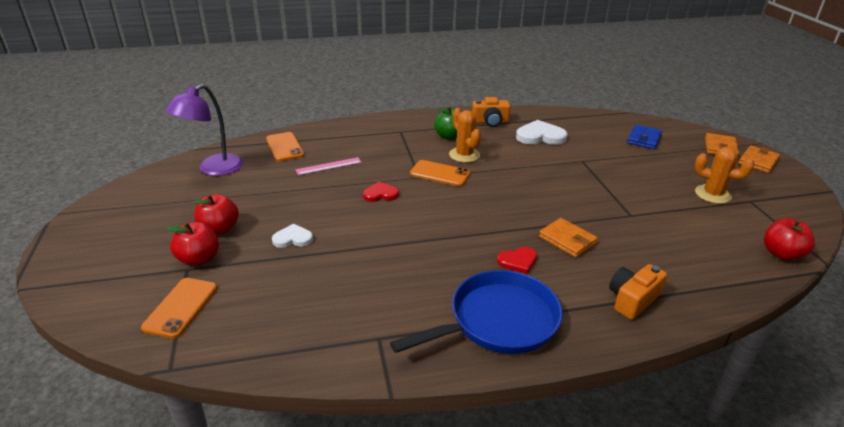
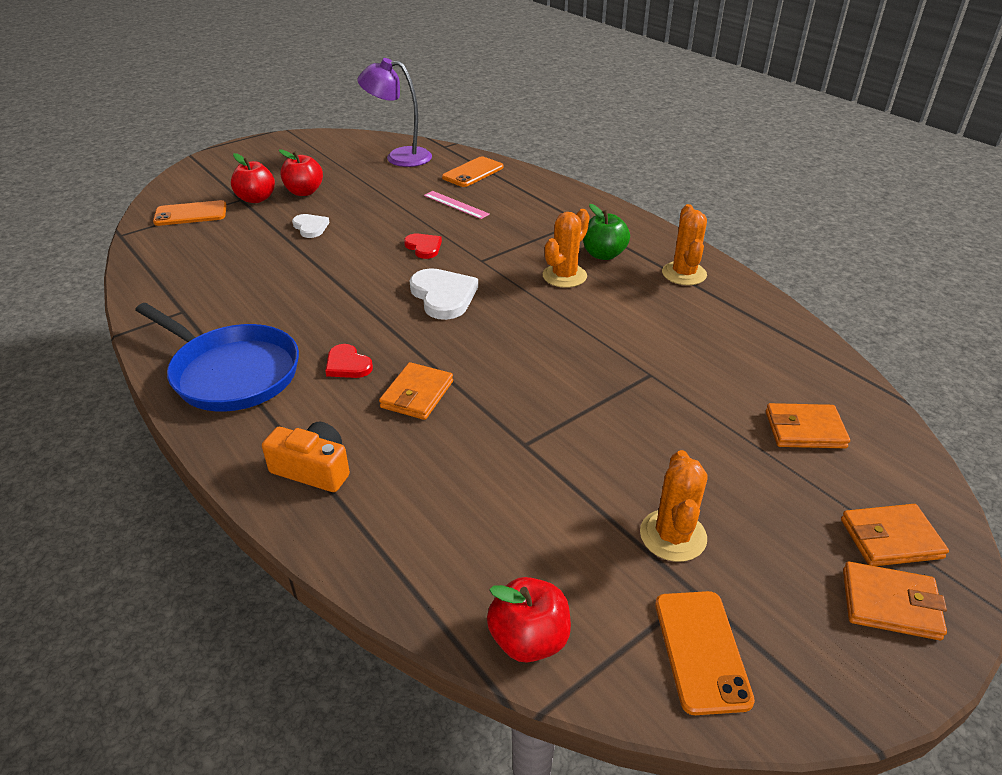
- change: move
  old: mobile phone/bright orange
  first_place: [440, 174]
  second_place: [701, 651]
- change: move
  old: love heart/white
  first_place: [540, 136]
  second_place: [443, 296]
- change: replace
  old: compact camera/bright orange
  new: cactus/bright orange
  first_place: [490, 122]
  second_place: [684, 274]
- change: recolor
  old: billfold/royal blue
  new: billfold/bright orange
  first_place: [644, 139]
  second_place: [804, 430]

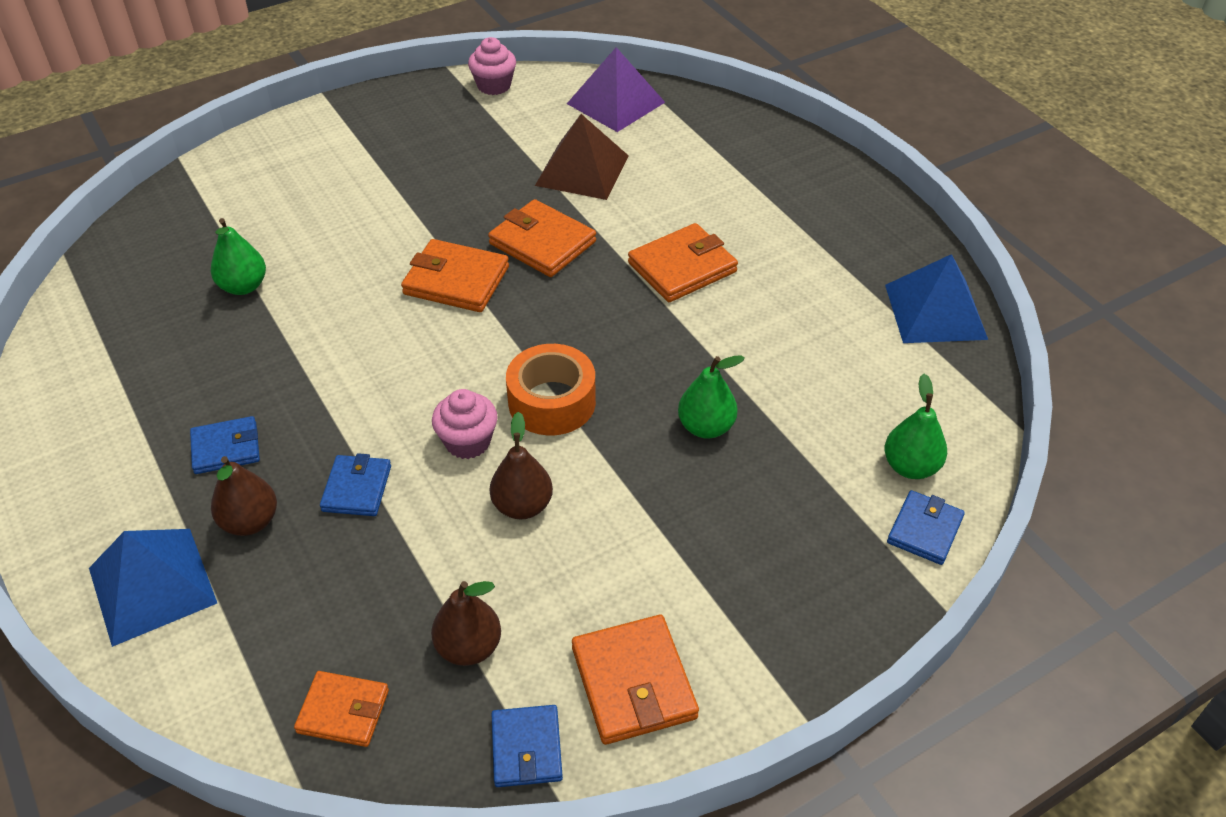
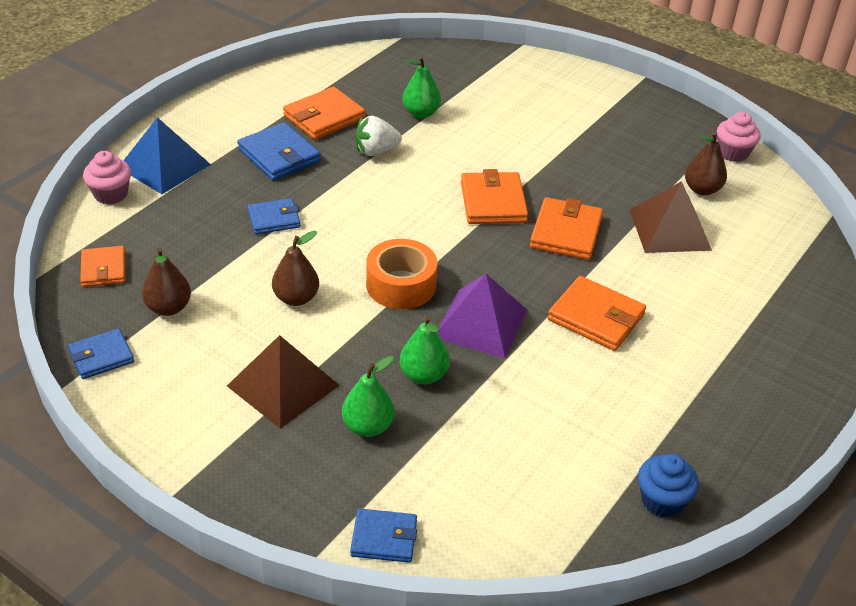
- change: insert
  new: pyramid shape/russet
  second_place: [283, 385]
- change: insert
  new: berry/white
  second_place: [376, 151]
- change: move
  old: toy pear/russet
  first_place: [250, 521]
  second_place: [702, 189]
- change: move
  old: fairy cake/rosy
  first_place: [467, 442]
  second_place: [111, 194]
- change: move
  old: pyramid shape/violet
  first_place: [615, 103]
  second_place: [480, 323]
- change: move
  old: billfold/bright orange
  first_place: [633, 683]
  second_place: [324, 117]
- change: move
  old: toy pear/green
  first_place: [910, 467]
  second_place: [368, 426]
- change: replace
  old: pyramid shape/royal blue
  new: fairy cake/royal blue
  first_place: [935, 311]
  second_place: [662, 500]
- change: resize
  old: billfold/royal blue
  first_place: [226, 448]
  second_place: [279, 155]
  factor: 1.54

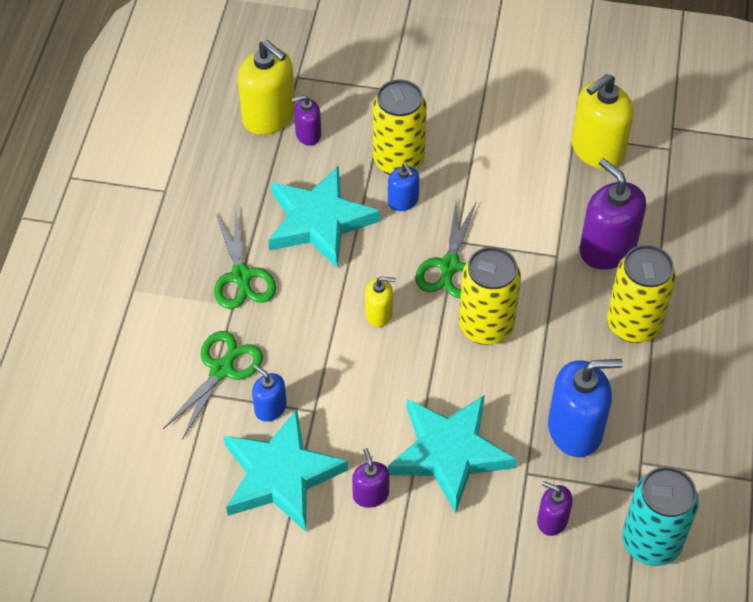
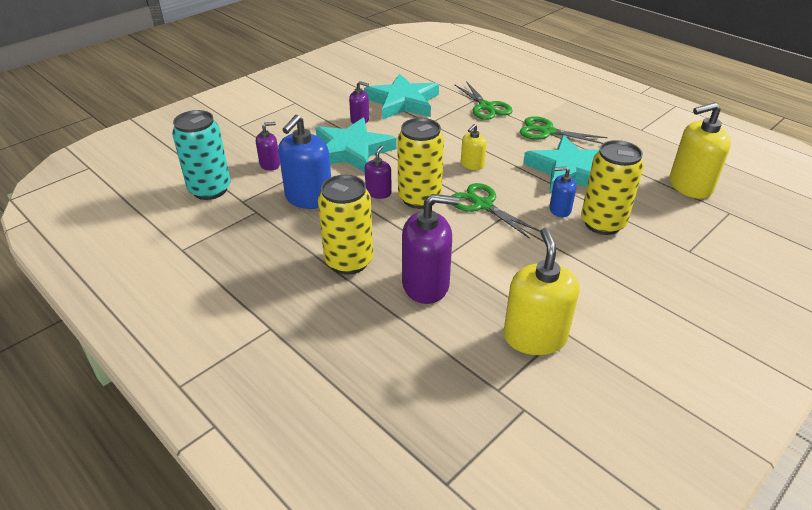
- change: delete
  old: soap pump/royal blue
  first_place: [270, 408]
- change: move
  old: soap pump/violet
  first_place: [308, 134]
  second_place: [378, 193]

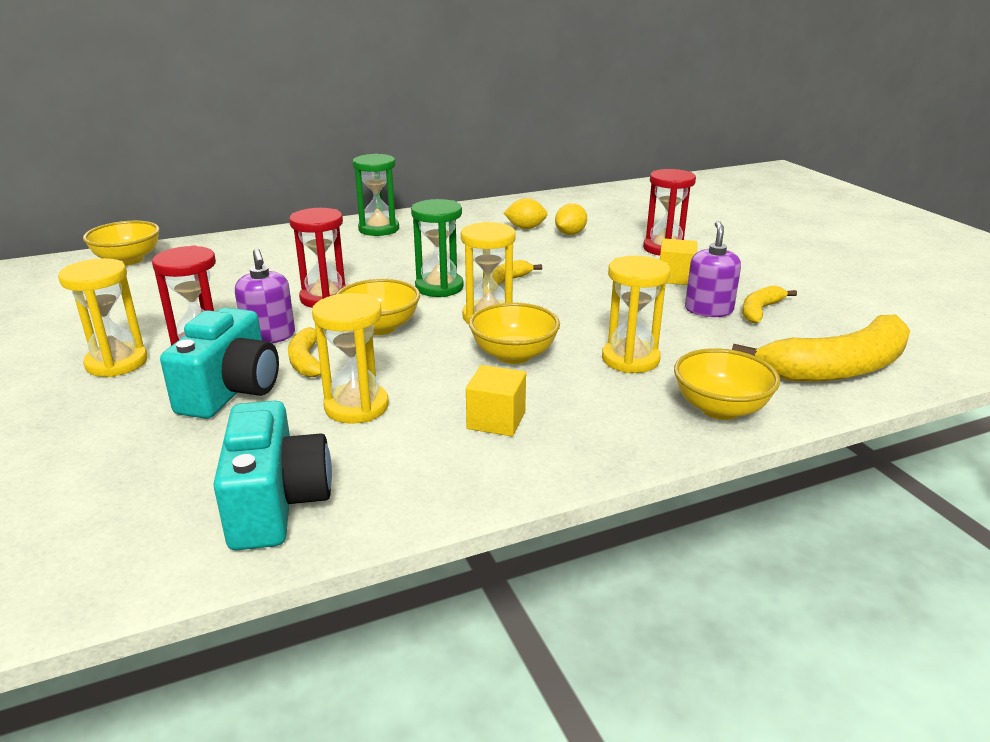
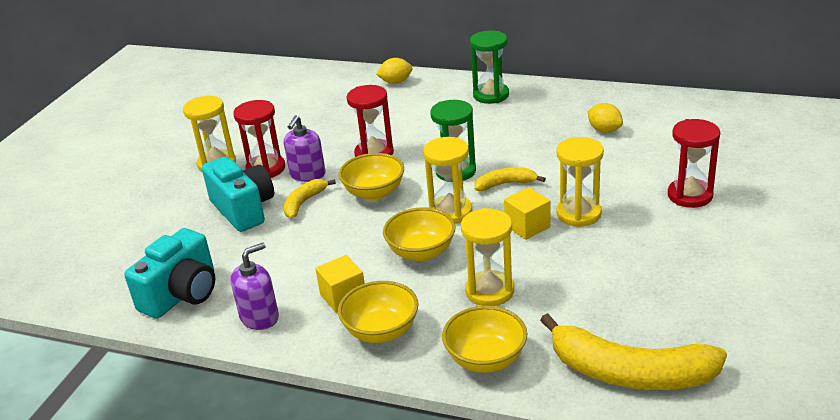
- change: delete
  old: toy banana/golden
  first_place: [760, 311]
- change: move
  old: bowl/golden
  first_place: [128, 260]
  second_place: [381, 331]
- change: move
  old: hourglass/golden
  first_place: [356, 407]
  second_place: [578, 214]
- change: move
  old: citrus fruit/golden
  first_place: [570, 234]
  second_place: [396, 82]
- change: move
  old: solid cube/golden
  first_place: [675, 277]
  second_place: [527, 226]
- change: move
  old: soap pump/violet
  first_place: [708, 310]
  second_place: [259, 317]
- change: rotate
  old: compact camera/turquoise
  first_place: [231, 391]
  second_place: [243, 209]
  degrees: -90

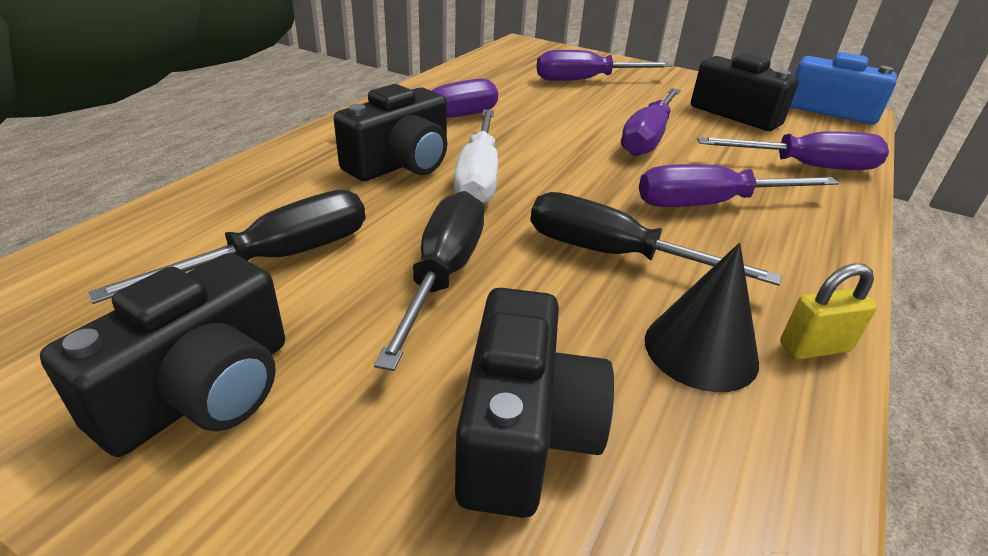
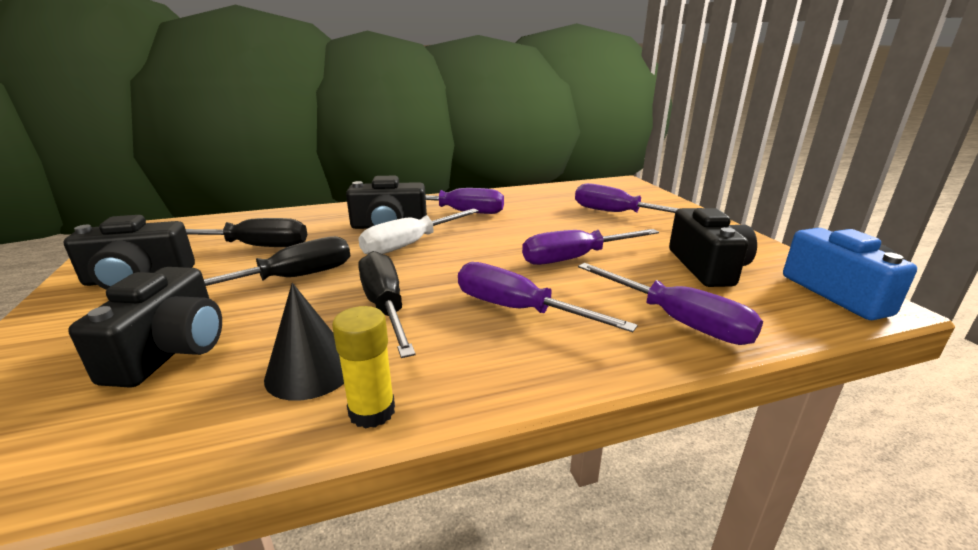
- change: replace
  old: lock/golden
  new: stick of glue/golden
  first_place: [814, 347]
  second_place: [372, 411]
- change: rotate
  old: compact camera/jet-black
  first_place: [523, 431]
  second_place: [171, 350]
  degrees: -45

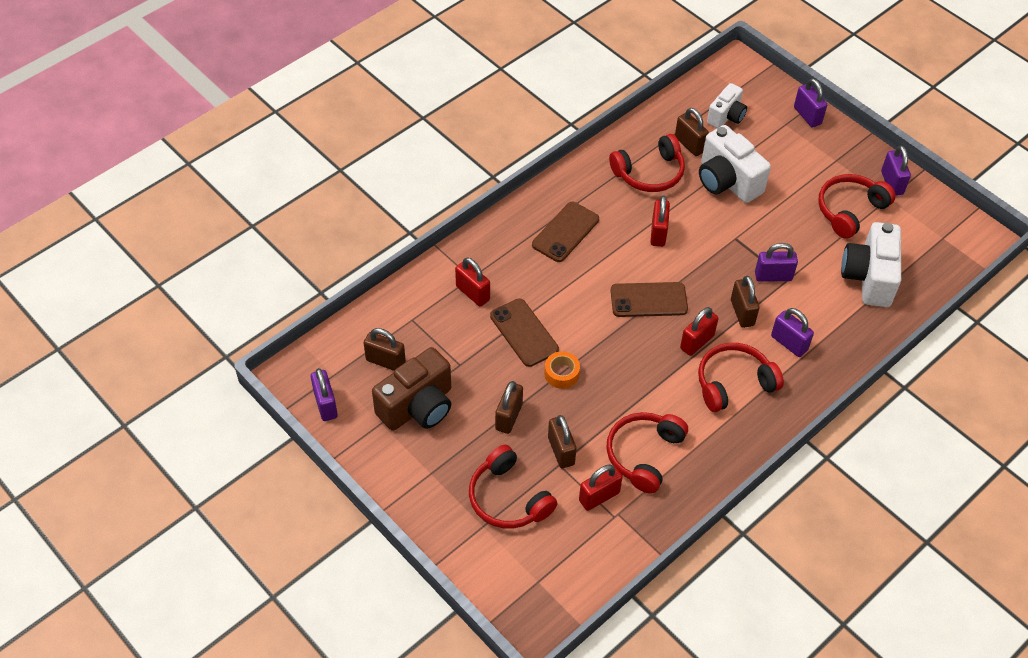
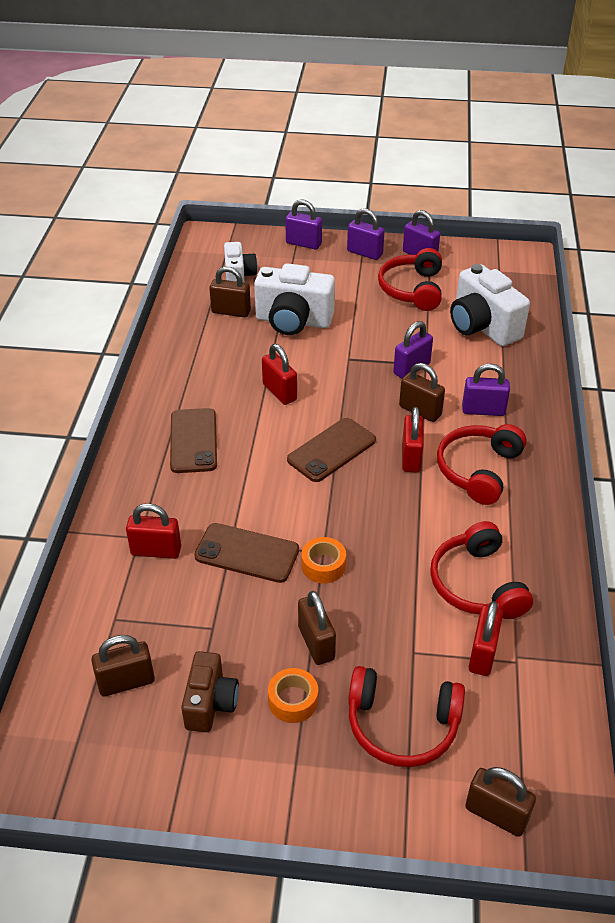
- change: delete
  old: over-ear headphones/crimson
  first_place: [649, 173]
- change: insert
  new: roll of tape/bright orange
  second_place: [293, 700]
- change: move
  old: lock/violet
  first_place: [325, 404]
  second_place: [364, 253]
- change: move
  old: lock/russet
  first_place: [561, 451]
  second_place: [496, 814]
- change: resize
  old: compact camera/russet
  first_place: [418, 407]
  second_place: [210, 703]
  factor: 0.61

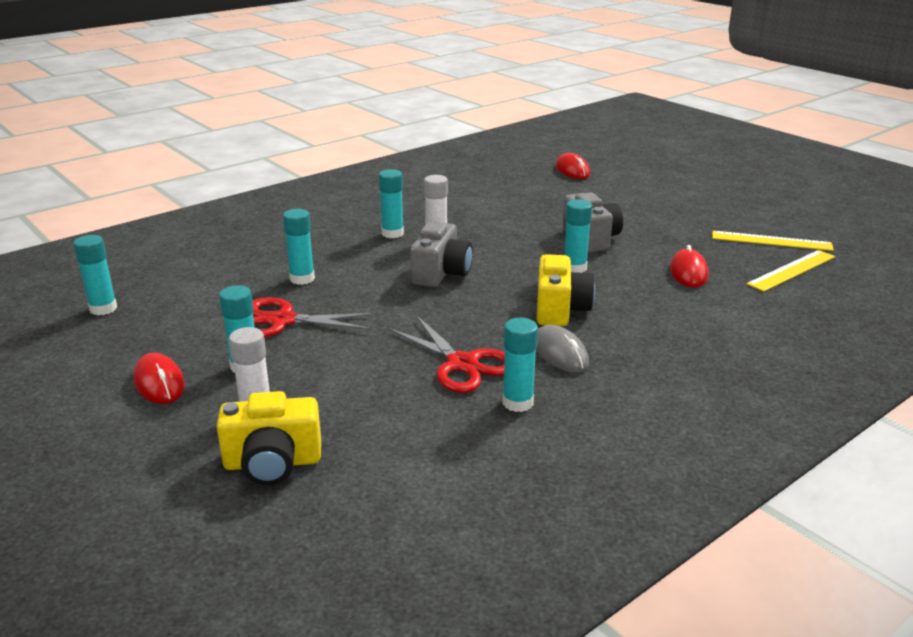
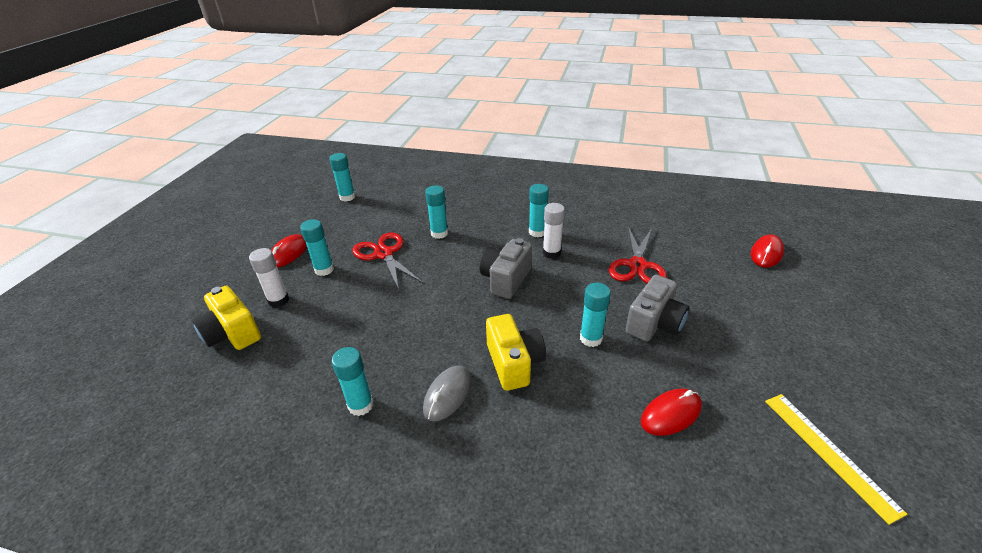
- change: delete
  old: measuring stick/golden
  first_place: [792, 270]
- change: move
  old: scissors/crimson
  first_place: [462, 364]
  second_place: [637, 265]
- change: rotate
  old: compact camera/ash-grey
  first_place: [441, 273]
  second_place: [506, 279]
  degrees: 135
- change: rotate
  old: compact camera/golden
  first_place: [560, 310]
  second_place: [514, 363]
  degrees: -75

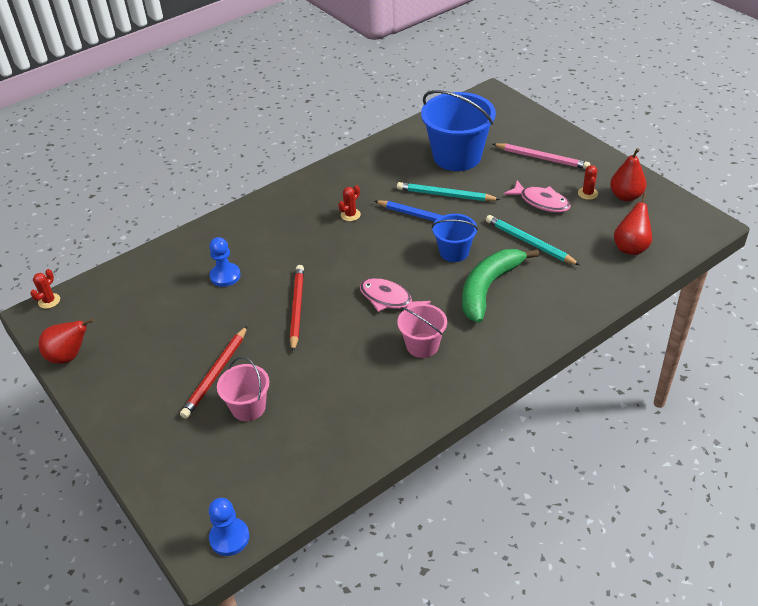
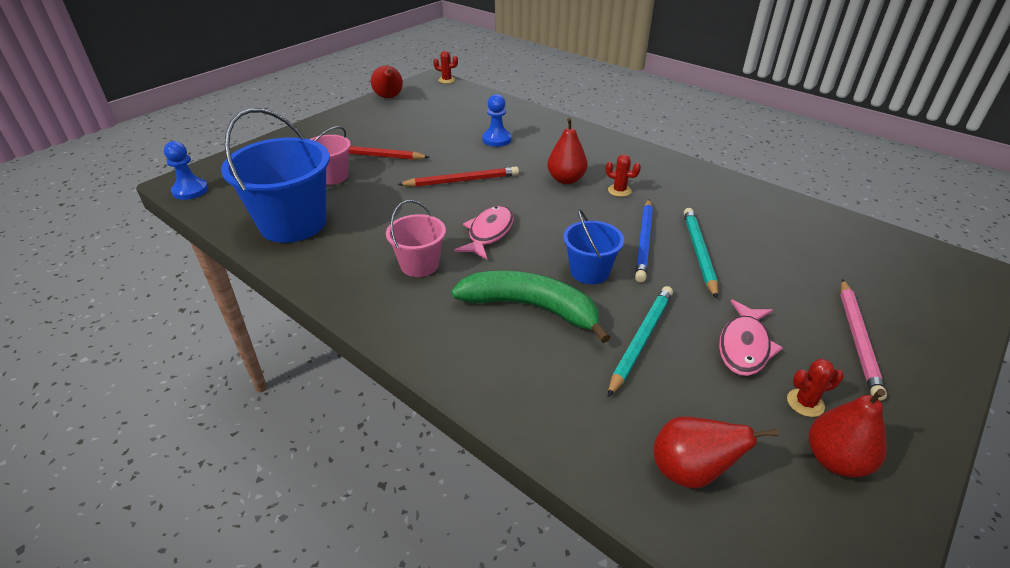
- change: insert
  new: toy pear/crimson
  second_place: [566, 179]
- change: move
  old: sand bucket/royal blue
  first_place: [457, 156]
  second_place: [293, 223]

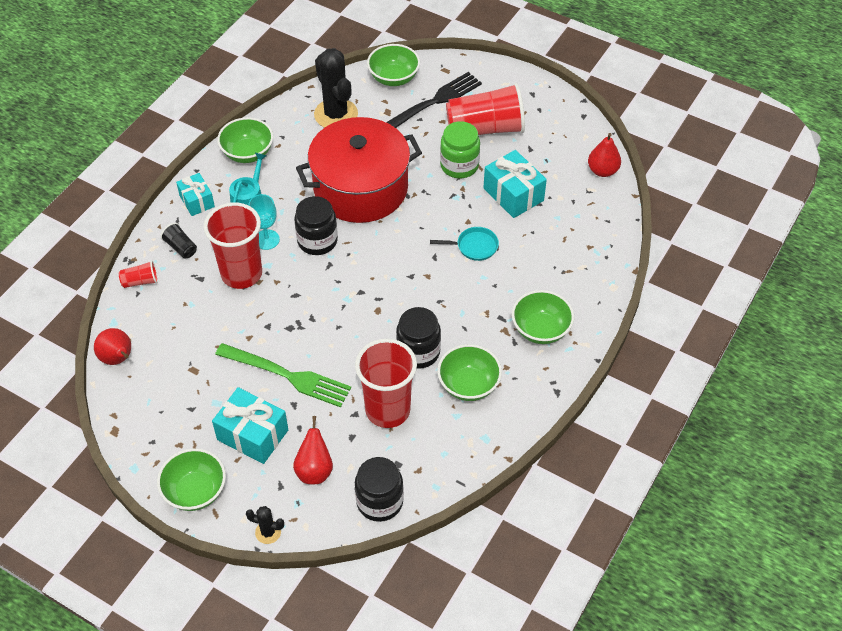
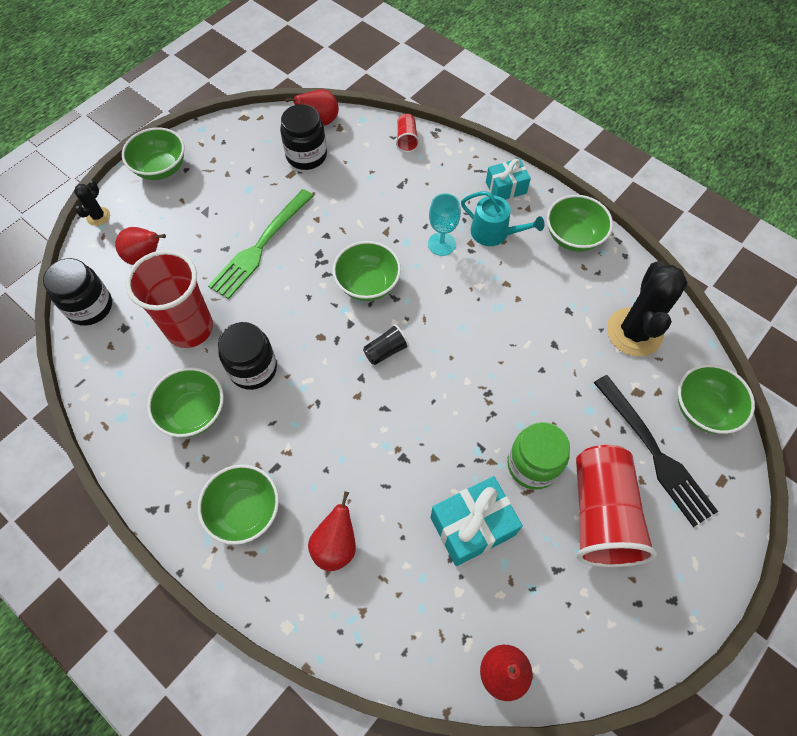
- change: delete
  old: tumbler/crimson
  first_place: [241, 274]
- change: delete
  old: wrapped gift/turquoise
  first_place: [252, 435]
- change: delete
  old: stockpot/crimson
  first_place: [360, 188]
- change: delete
  old: pan/turquoise
  first_place: [474, 246]
- change: insert
  new: toy pear/crimson
  second_place: [336, 545]
- change: insert
  new: bowl/green
  second_place: [367, 284]
- change: move
  old: tumbler/jet-black
  first_place: [181, 247]
  second_place: [386, 351]
- change: move
  old: preserve jar/jet-black
  first_place: [317, 241]
  second_place: [306, 156]
- change: rotate
  old: cactus/jet-black
  first_place: [336, 114]
  second_place: [634, 332]
  degrees: -60

